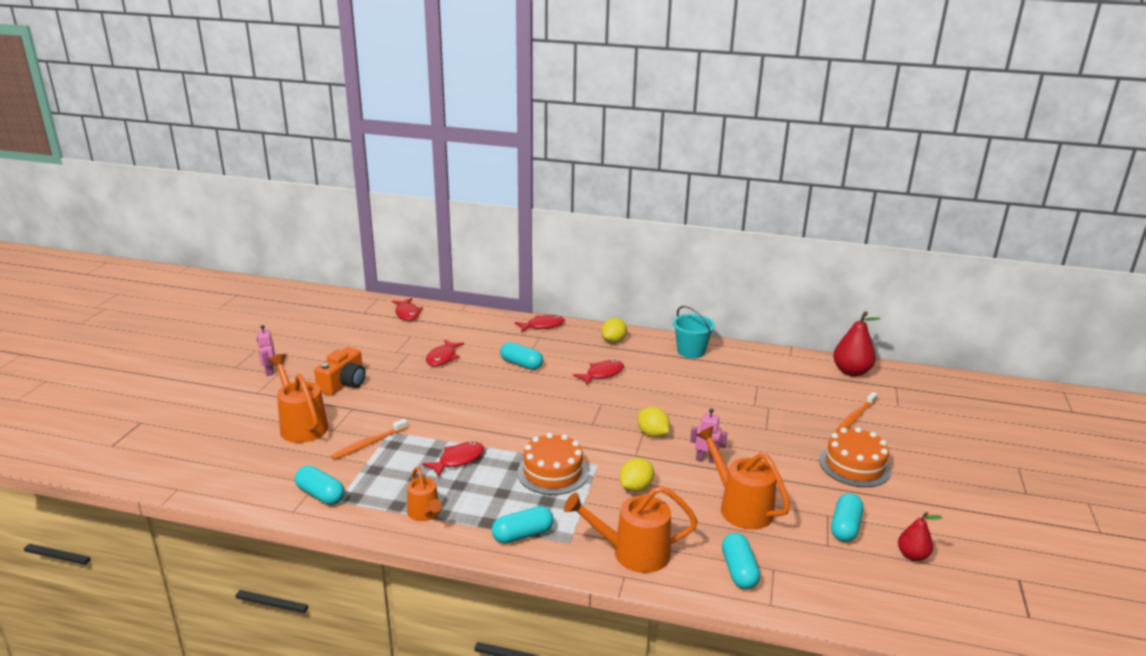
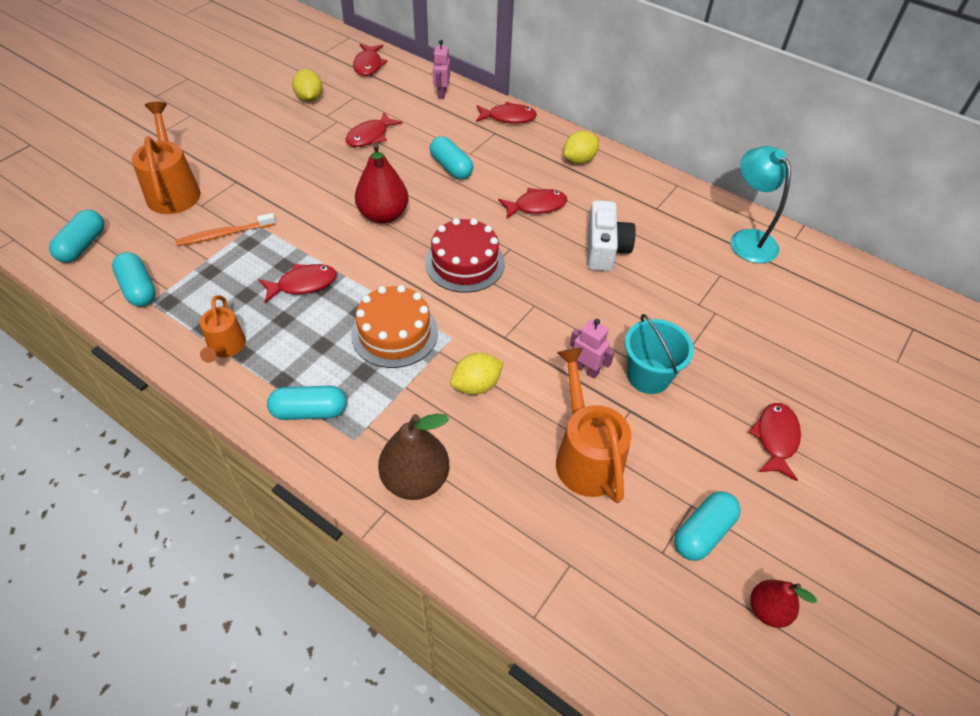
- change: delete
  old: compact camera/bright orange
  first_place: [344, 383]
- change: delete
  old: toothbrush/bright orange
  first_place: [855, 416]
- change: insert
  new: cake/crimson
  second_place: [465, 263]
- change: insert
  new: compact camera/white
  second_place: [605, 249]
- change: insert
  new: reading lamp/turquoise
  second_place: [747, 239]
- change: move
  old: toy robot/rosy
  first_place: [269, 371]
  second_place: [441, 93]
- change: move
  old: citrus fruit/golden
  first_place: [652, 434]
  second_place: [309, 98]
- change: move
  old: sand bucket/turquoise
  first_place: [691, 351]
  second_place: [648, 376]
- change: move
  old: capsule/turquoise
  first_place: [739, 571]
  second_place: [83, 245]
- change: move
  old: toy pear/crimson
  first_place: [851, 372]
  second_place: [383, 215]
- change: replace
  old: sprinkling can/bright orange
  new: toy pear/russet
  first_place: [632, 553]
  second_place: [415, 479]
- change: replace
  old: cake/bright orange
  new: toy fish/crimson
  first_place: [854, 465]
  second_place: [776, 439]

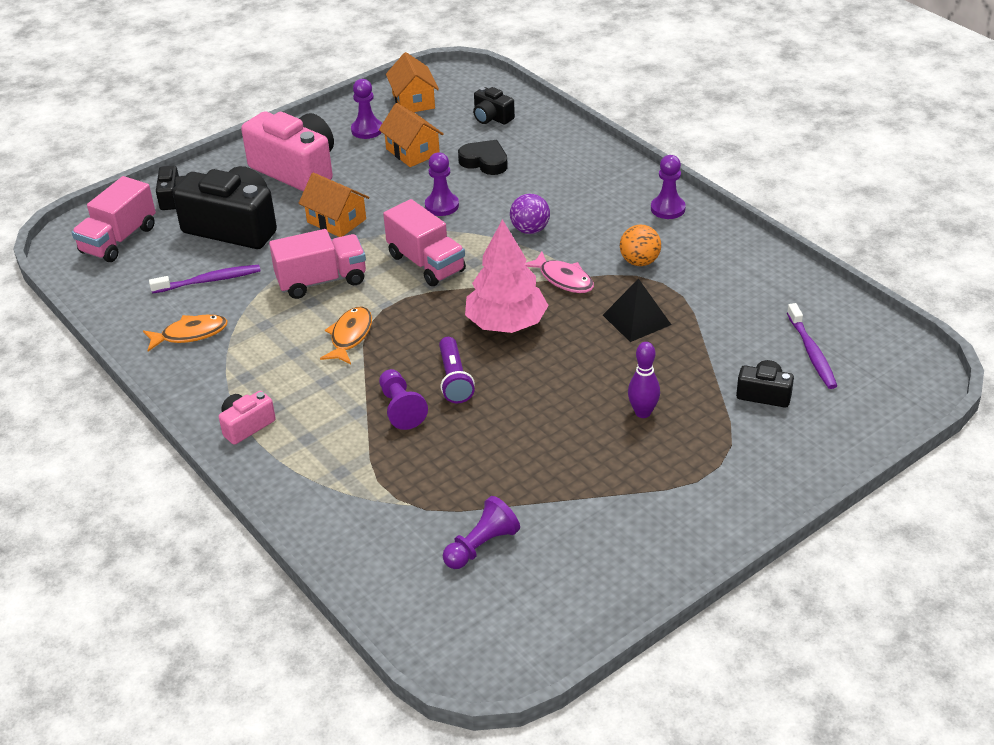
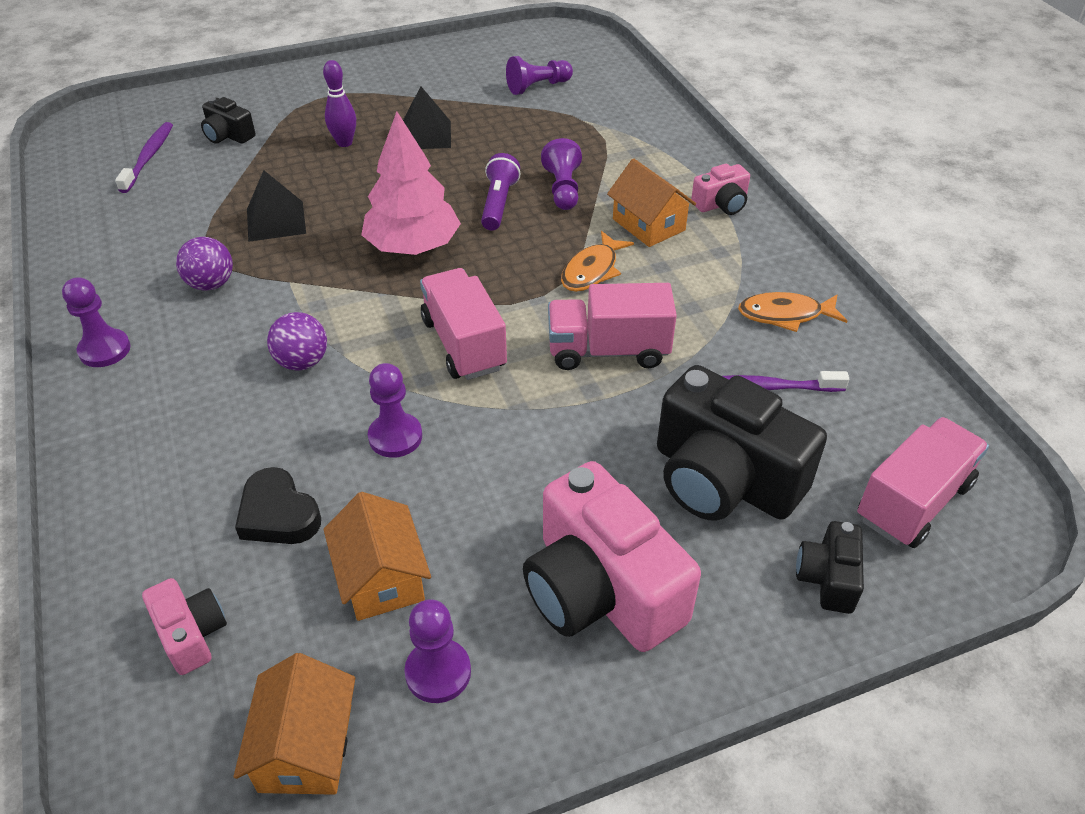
- change: delete
  old: toy fish/rosy
  first_place: [563, 279]
- change: insert
  new: pyramid shape/jet-black
  second_place: [425, 135]
- change: move
  old: house/bright orange
  first_place: [336, 221]
  second_place: [648, 224]
- change: recolor
  old: compact camera/jet-black
  new: compact camera/rosy
  first_place: [492, 117]
  second_place: [191, 634]
- change: recolor
  old: ball/bright orange
  new: ball/violet
  first_place: [639, 262]
  second_place: [211, 284]

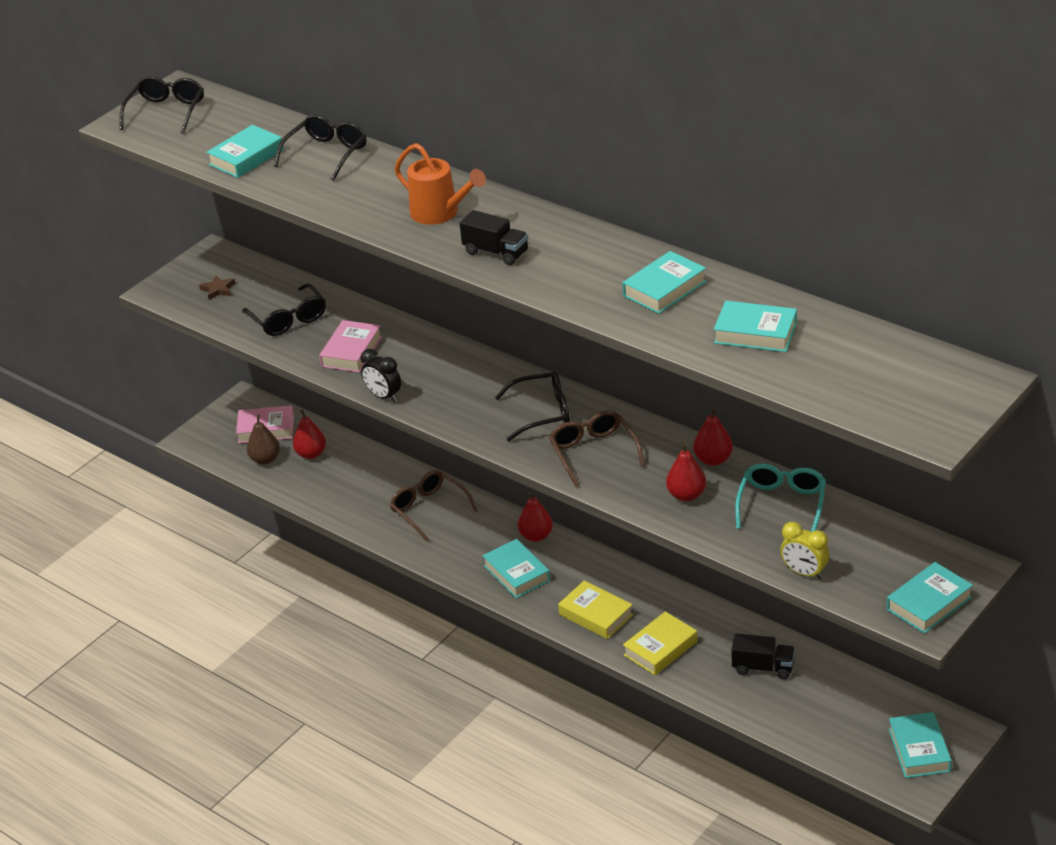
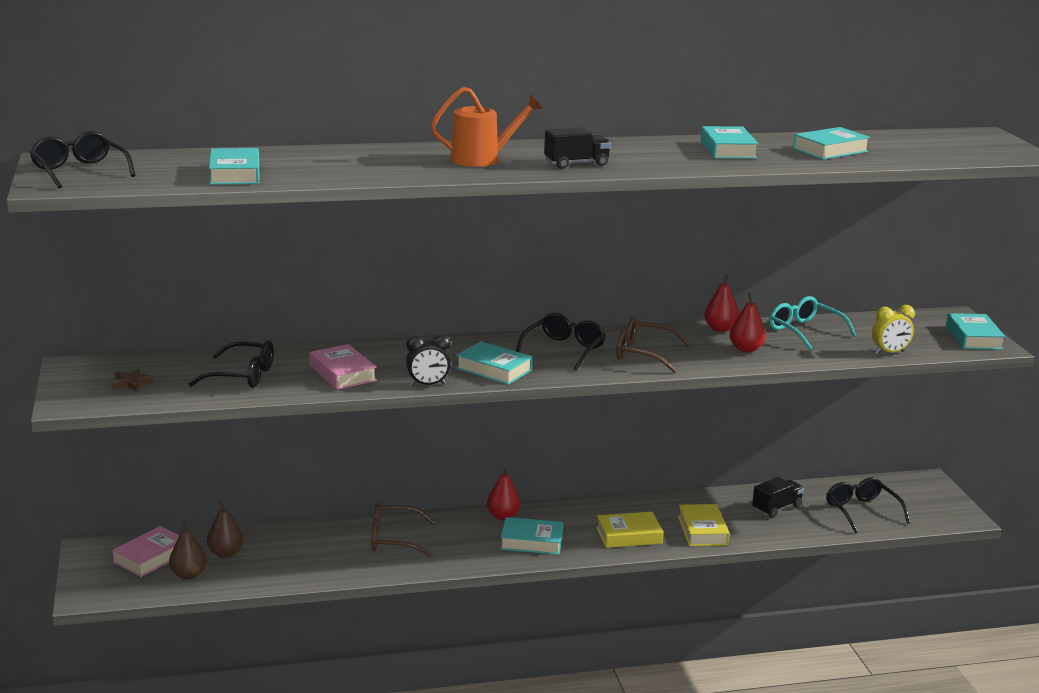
- change: move
  old: glasses/jet-black
  first_place: [326, 154]
  second_place: [862, 512]
- change: move
  old: book/turquoise
  first_place: [919, 750]
  second_place: [494, 369]
- change: recolor
  old: toy pear/crimson
  new: toy pear/russet
  first_place: [311, 454]
  second_place: [225, 553]

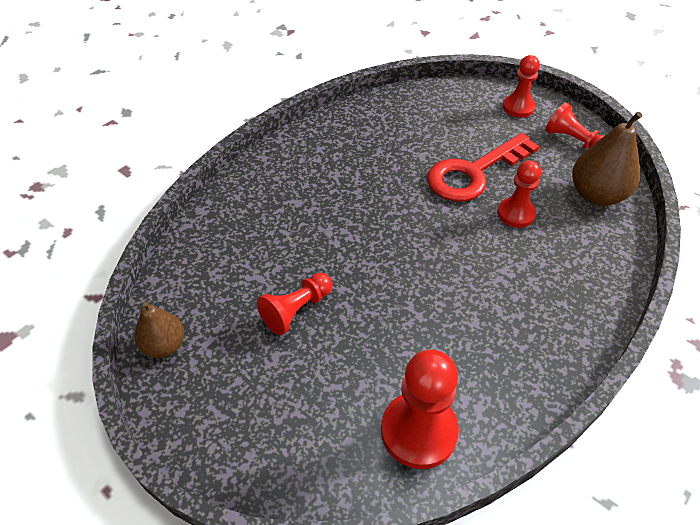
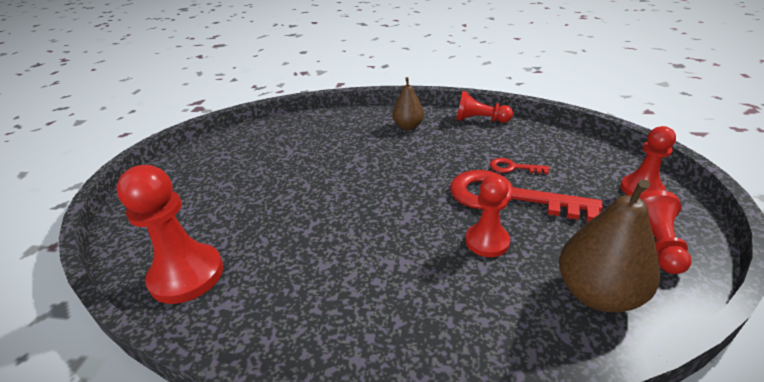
- change: insert
  new: key/crimson
  second_place: [513, 167]
- change: move
  old: toy pear/russet
  first_place: [164, 345]
  second_place: [408, 126]
- change: move
  old: pawn/crimson
  first_place: [296, 310]
  second_place: [480, 120]

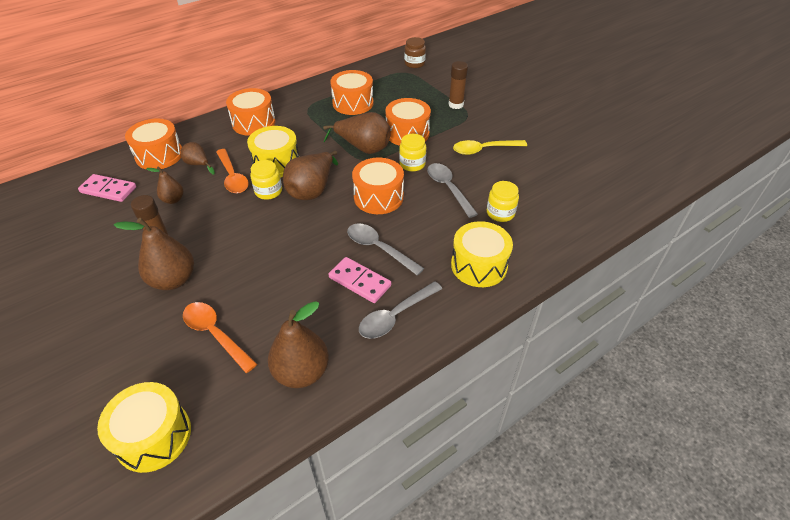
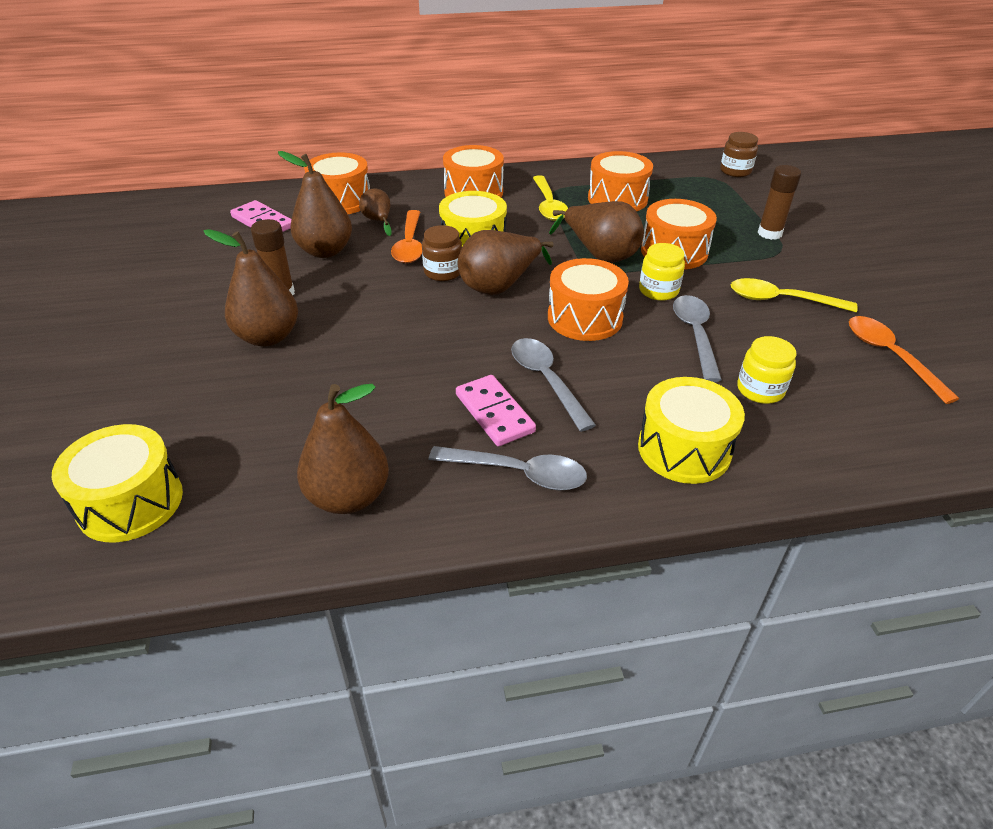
- change: insert
  new: spoon/golden
  second_place: [548, 205]
- change: move
  old: spoon/bright orange
  first_place: [215, 334]
  second_place: [890, 356]
- change: recolor
  old: preserve jar/golden
  new: preserve jar/russet
  first_place: [268, 191]
  second_place: [443, 272]
- change: rotate
  old: spoon/ash-grey
  first_place: [395, 316]
  second_place: [518, 473]
  degrees: -150
- change: resize
  old: toy pear/russet
  first_place: [173, 200]
  second_place: [325, 251]
  factor: 1.78

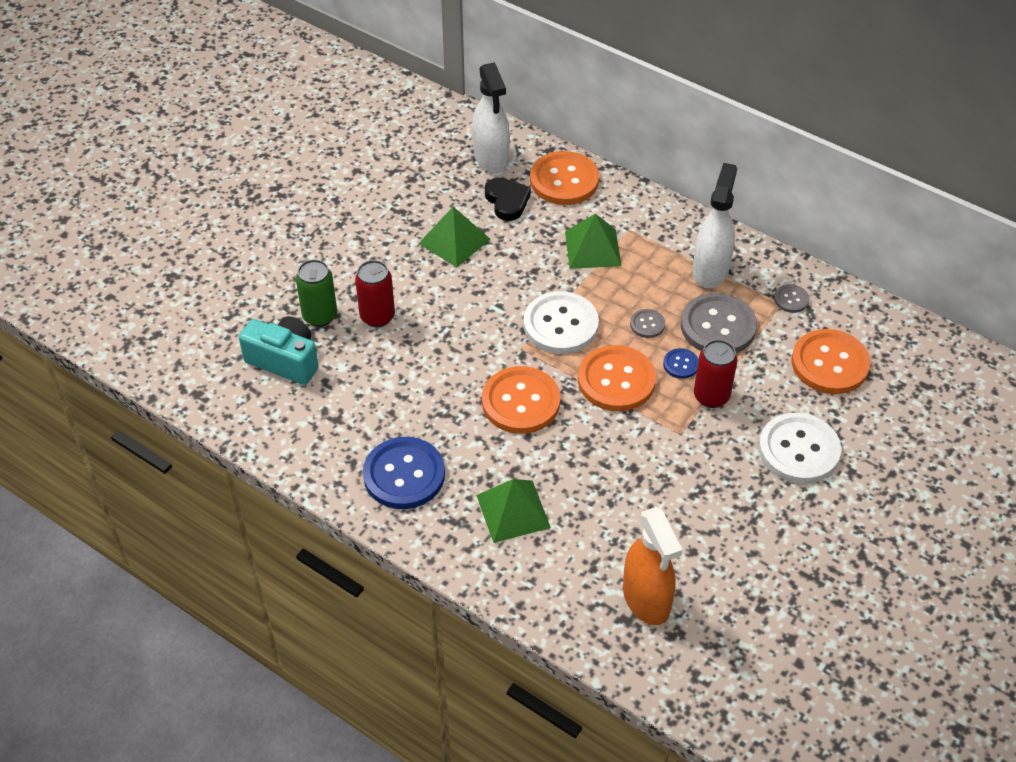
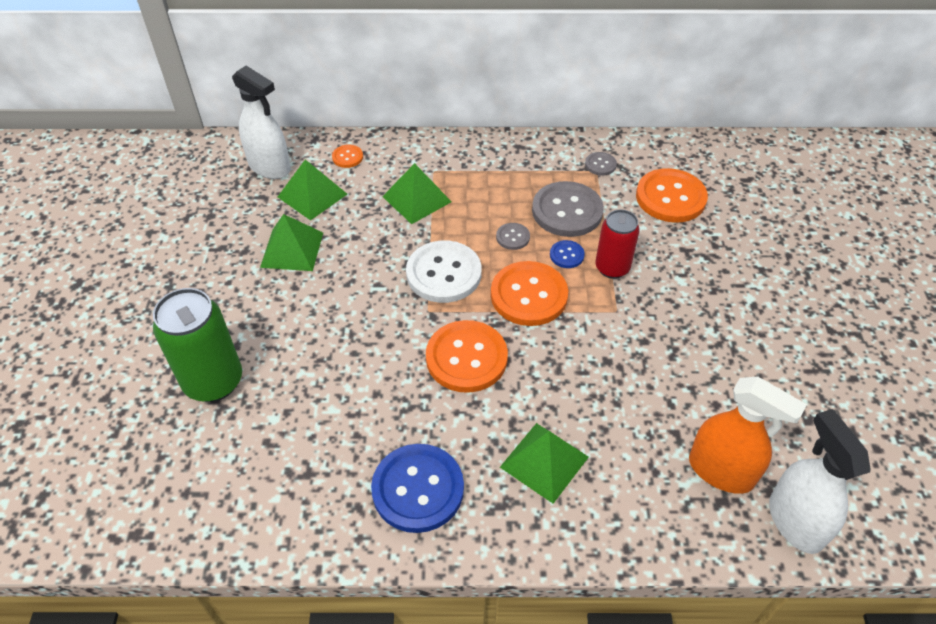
- change: delete
  old: compact camera/turquoise
  first_place: [285, 360]
- change: delete
  old: soda can/crimson
  first_place: [377, 317]
- change: delete
  old: shirt button/white
  first_place: [799, 450]
- change: move
  old: spray cleaner/white
  first_place: [710, 270]
  second_place: [795, 521]
- change: replace
  old: love heart/jet-black
  new: pyramid shape/green
  first_place: [507, 201]
  second_place: [312, 195]
- change: resize
  old: soda can/green
  first_place: [320, 316]
  second_place: [213, 381]
  factor: 1.54
- change: resize
  old: shirt button/bright orange
  first_place: [564, 180]
  second_place: [347, 157]
  factor: 0.47

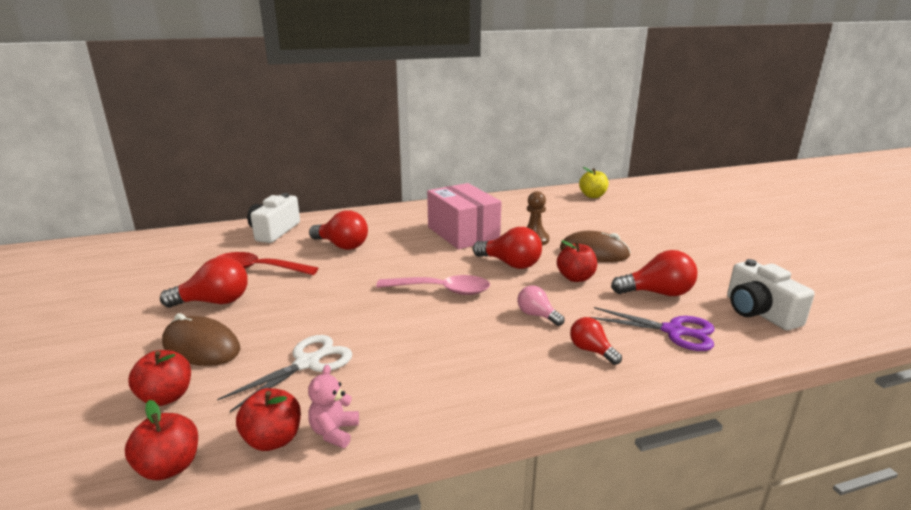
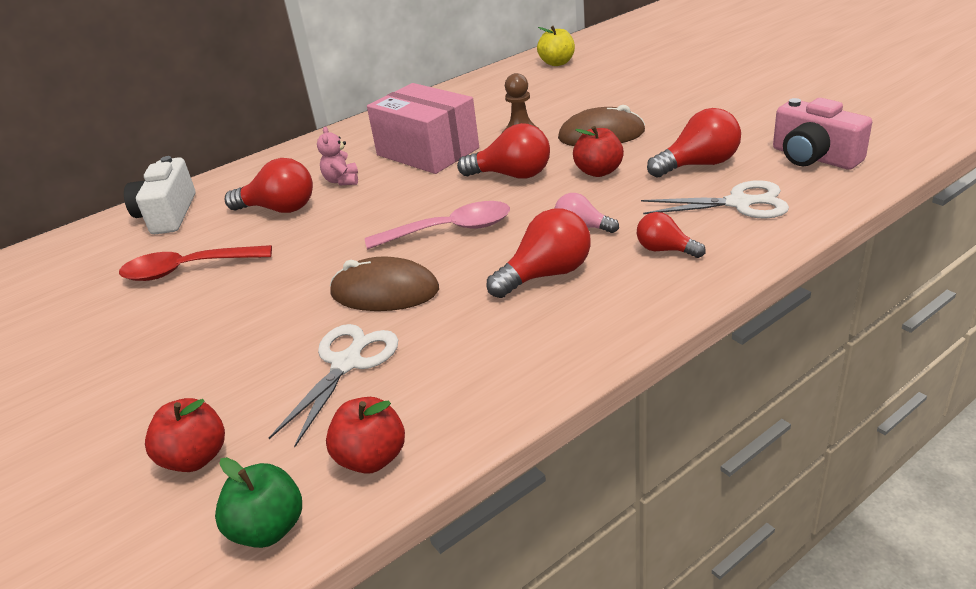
- change: move
  old: bulb/crimson
  first_place: [214, 302]
  second_place: [546, 274]
- change: move
  old: mouse/russet
  first_place: [201, 347]
  second_place: [385, 292]
- change: move
  old: stuffed bear/rosy
  first_place: [334, 432]
  second_place: [342, 181]
- change: recolor
  old: apple/crimson
  new: apple/green
  first_place: [169, 467]
  second_place: [269, 529]
- change: recolor
  old: scissors/violet
  new: scissors/white
  first_place: [674, 331]
  second_place: [739, 203]
- change: recolor
  old: compact camera/white
  new: compact camera/rosy
  first_place: [759, 312]
  second_place: [814, 157]

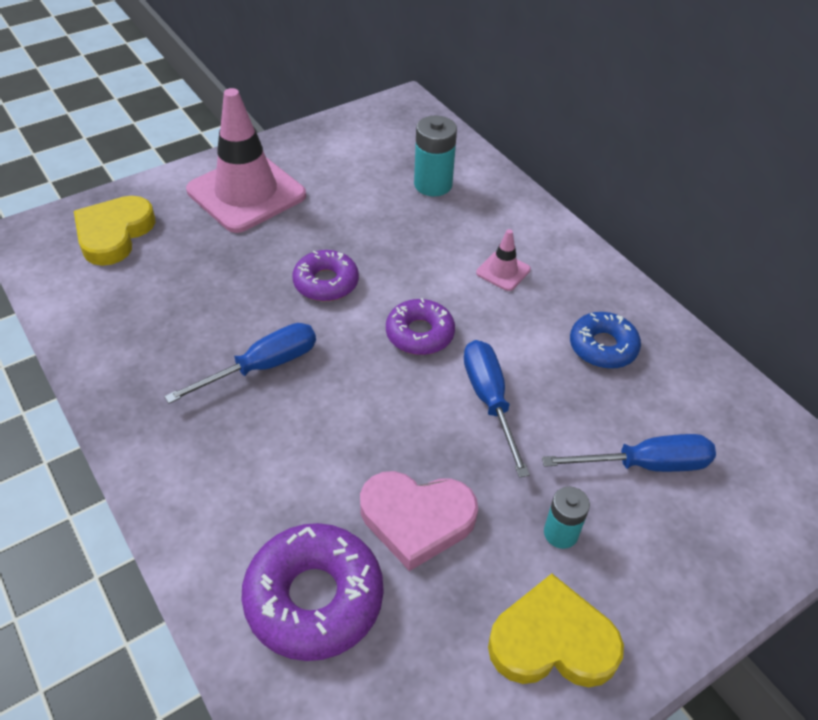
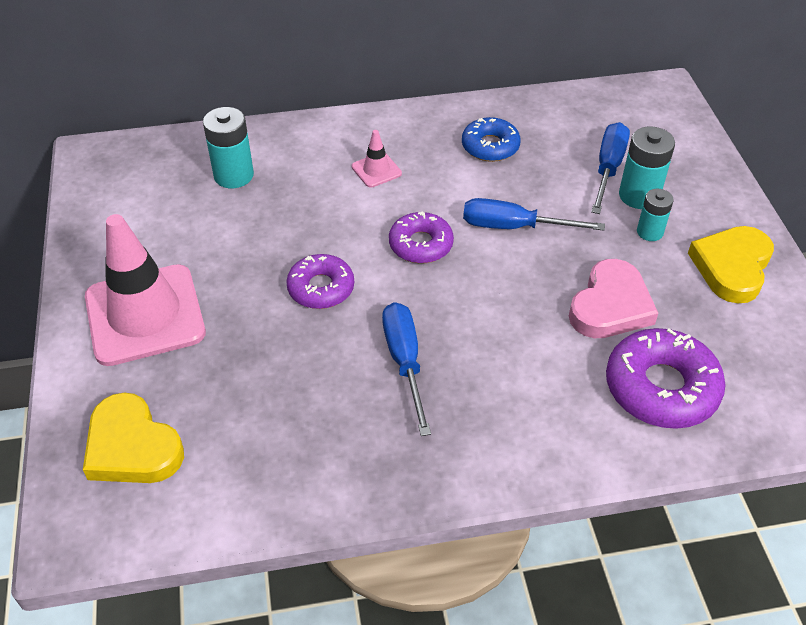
- change: insert
  new: AA battery/turquoise
  second_place: [639, 195]

